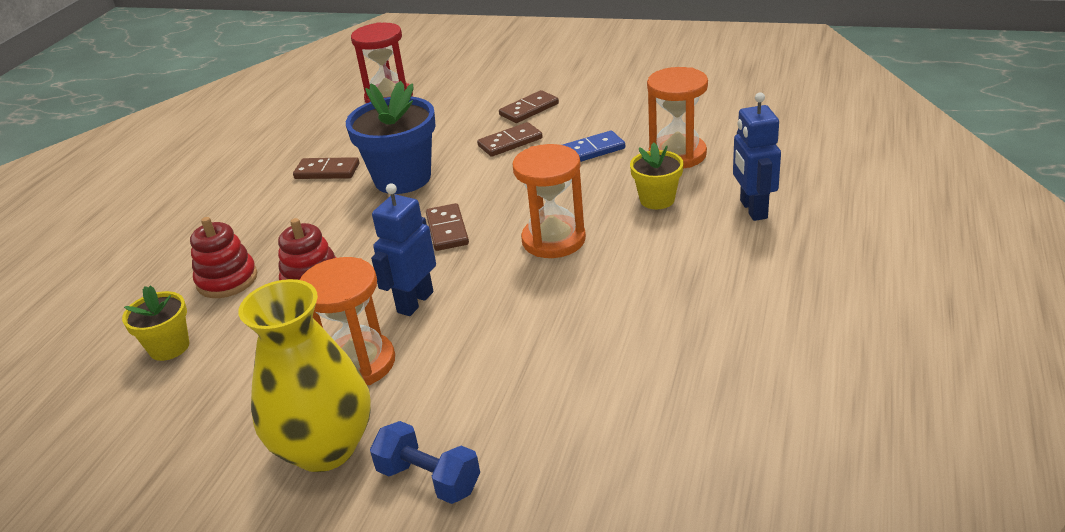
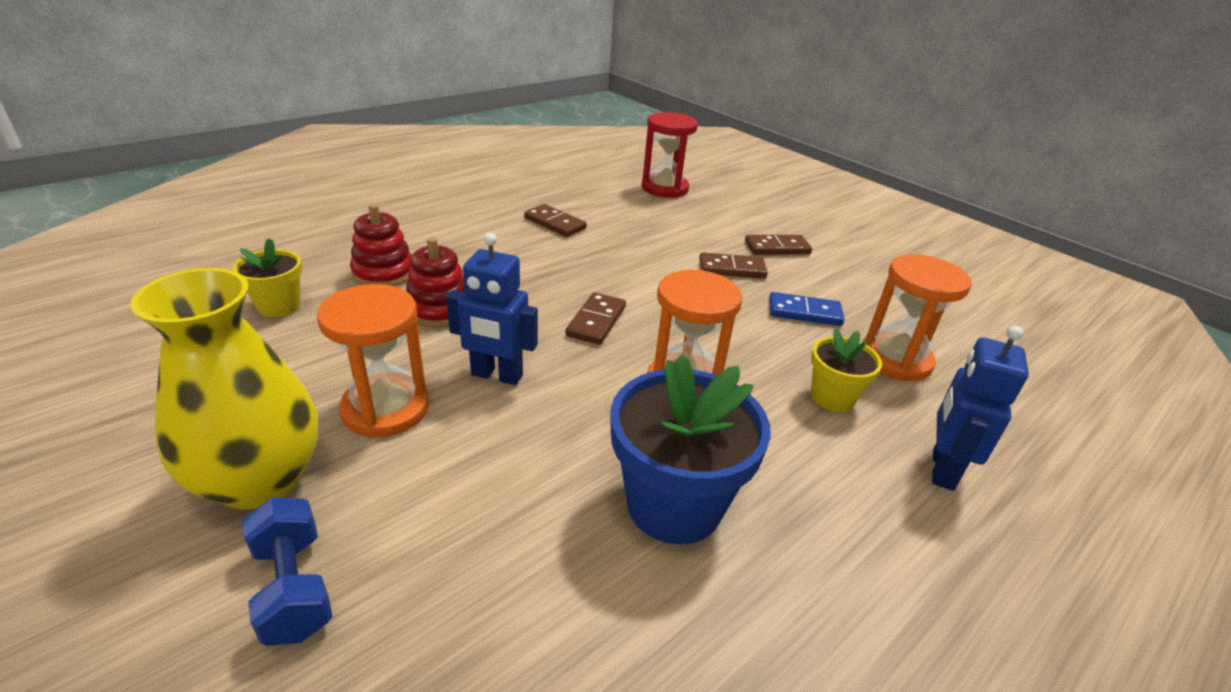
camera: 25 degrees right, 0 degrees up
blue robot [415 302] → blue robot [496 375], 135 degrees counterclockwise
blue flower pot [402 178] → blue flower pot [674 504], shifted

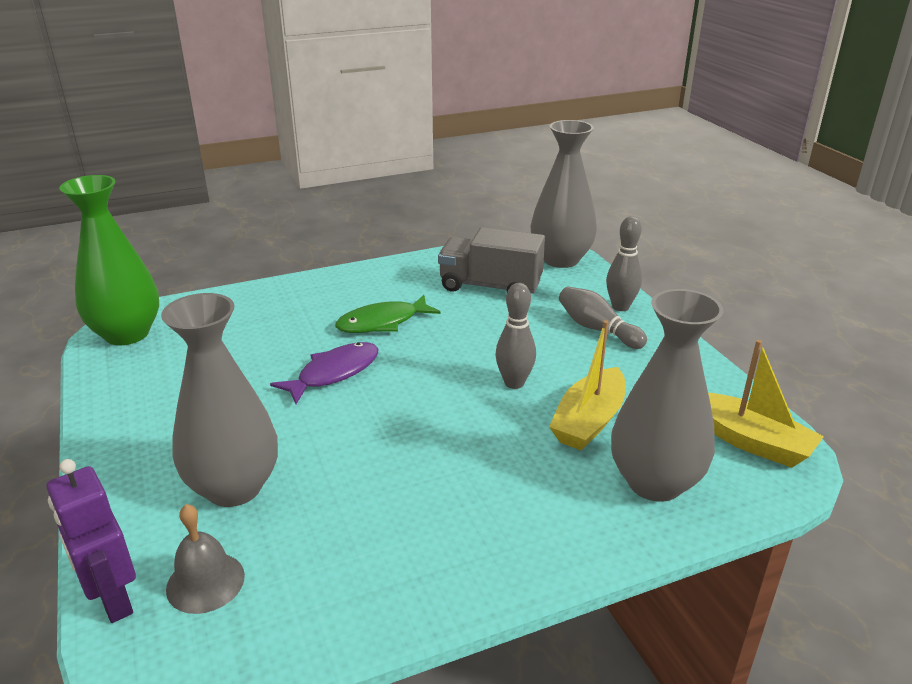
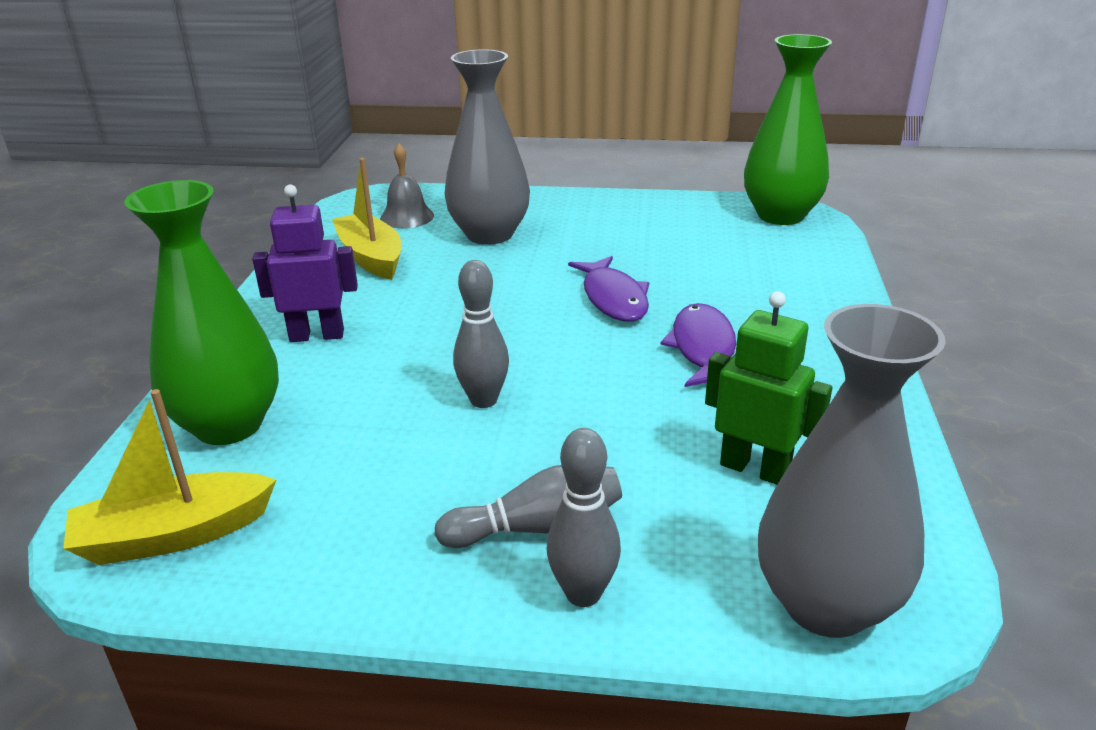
camera: 120 degrees right, 0 degrees up
ash-grey flower vase [654 482] → leaf-green flower vase [229 425]
royal purple robot [112 599] → royal purple robot [317 335], shifted
golden sailboat [589 421] → golden sailboat [371 257], shifted
leaf-green toy fish [382 322] → royal purple toy fish [703 349]
ash-grey toy truck [490 286] → leaf-green robot [755 469]

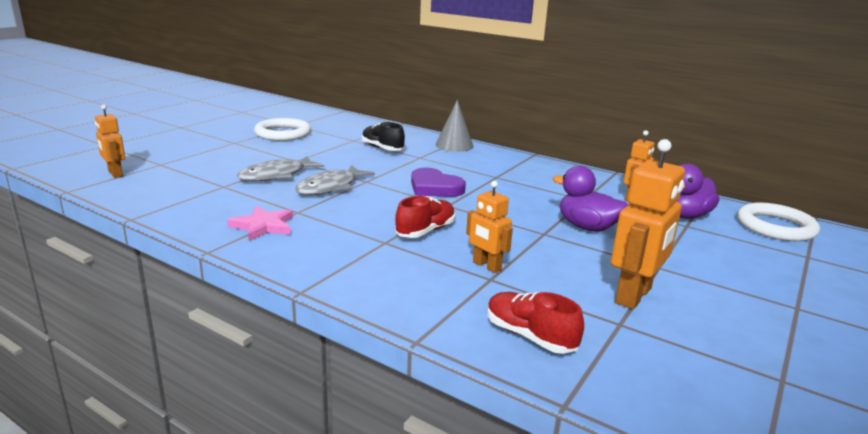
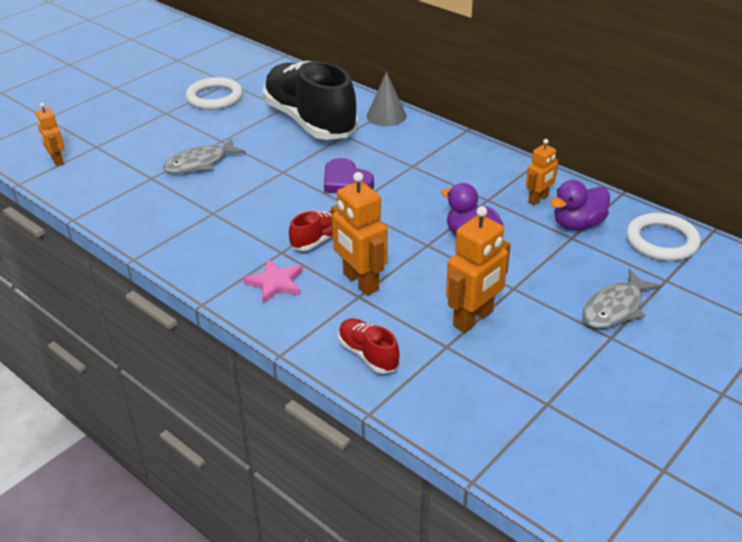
camera: 10 degrees right, 15 degrees up
rose-pink star shape [263 226] → rose-pink star shape [275 283], shifted
jet-black shoe [382 148] → jet-black shoe [310 121], x2.33
orange robot [486 266] → orange robot [360 282], x1.67
ash-grey toy fish [330 187] → ash-grey toy fish [615 308], shifted

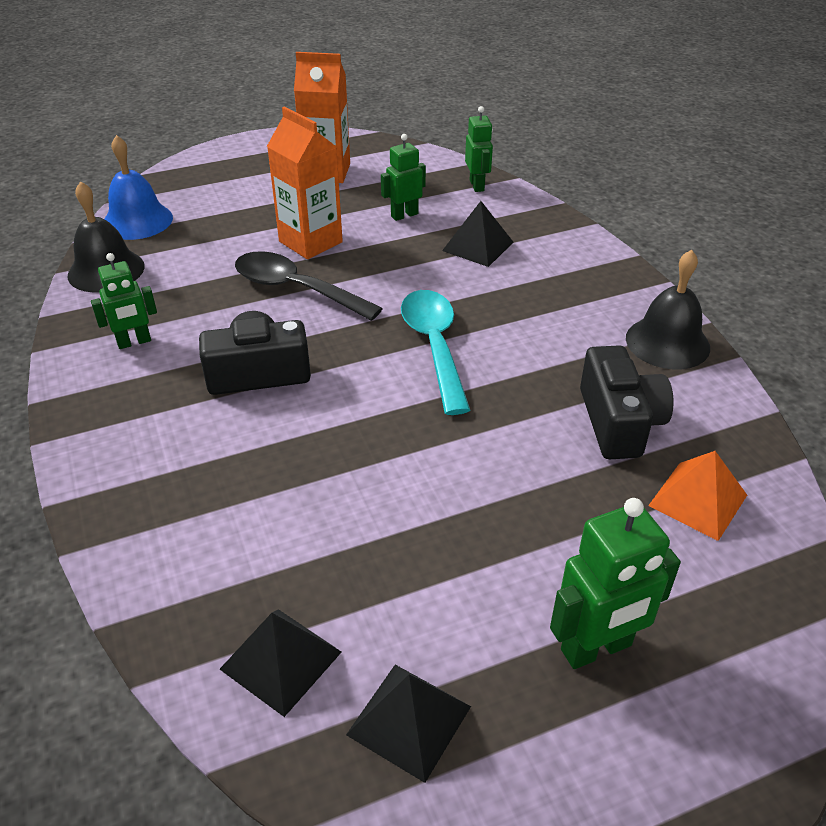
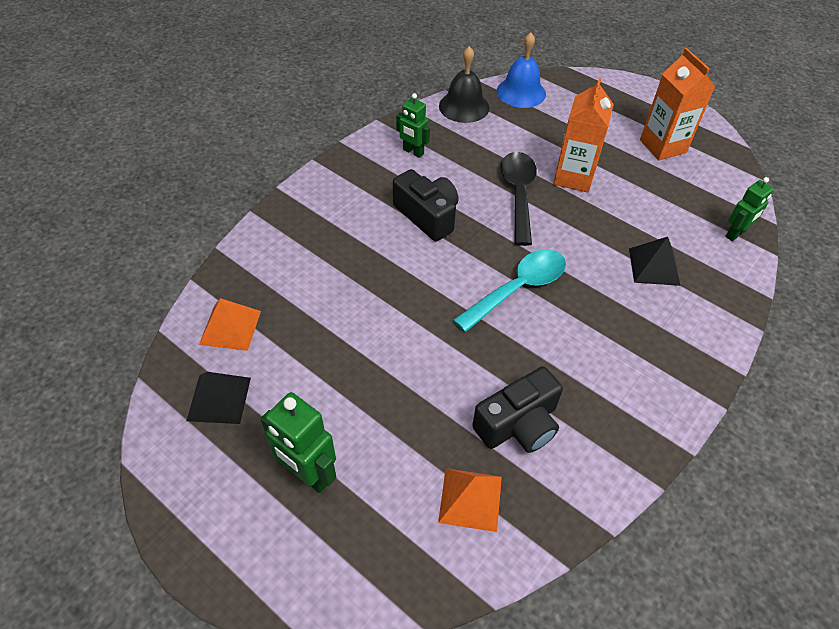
camera: 60 degrees right, 10 degrees up
jet-black pyramid [281 660] → orange pyramid [230 327]
leaf-green robot [404 215] → -
jet-black hand bell [667 342] → -

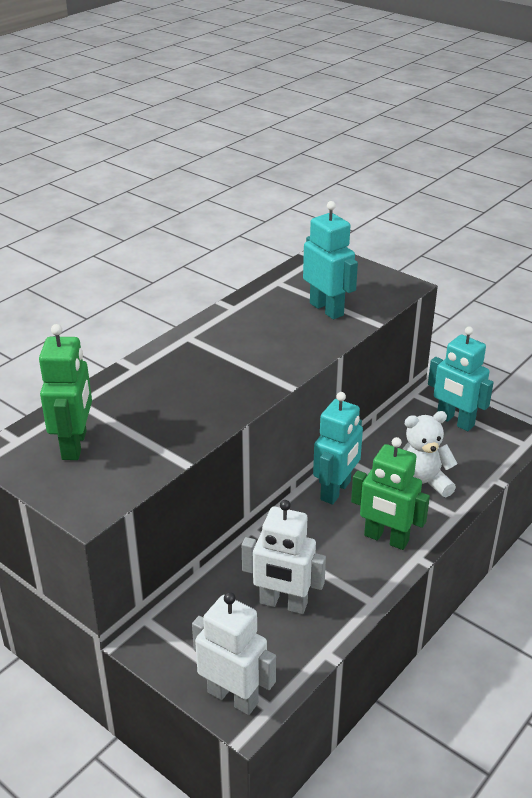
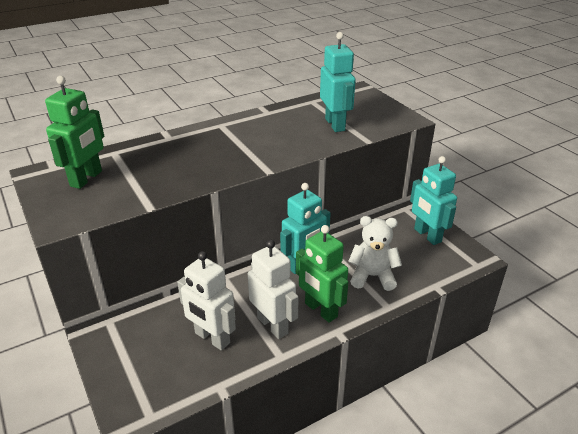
camera: 20 degrees right, 0 degrees up
pure white robot [233 697] → pure white robot [273 325], shifted

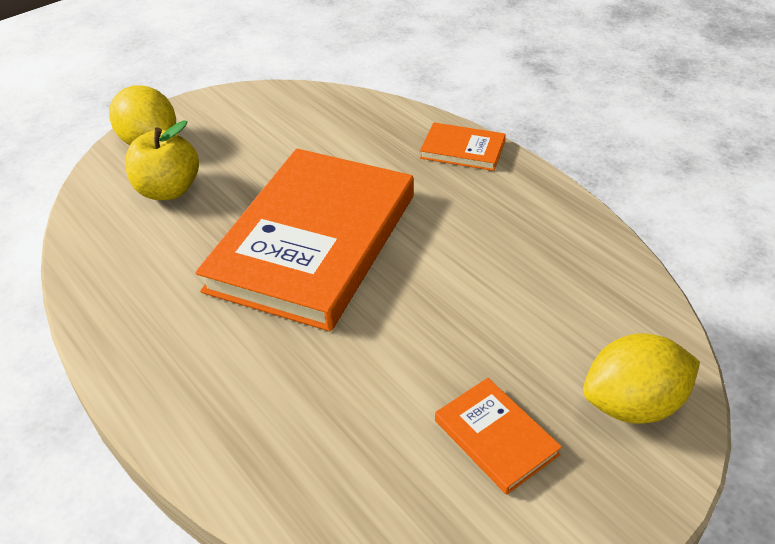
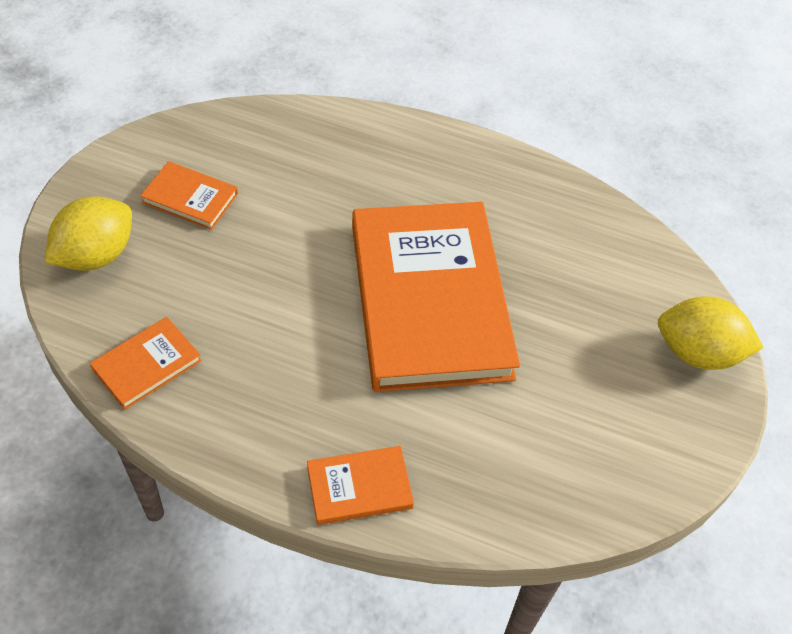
camera: 145 degrees right, 10 degrees up
- → orange book [147 365]
golden apple [168 190] → -

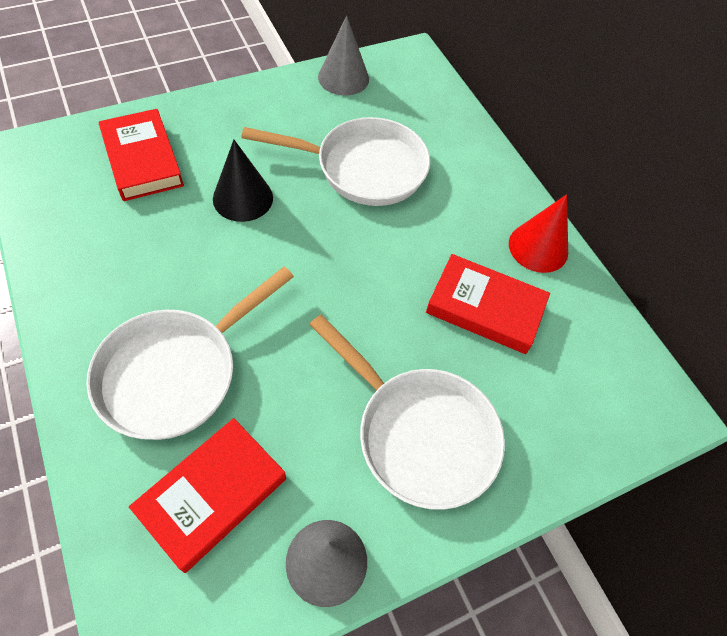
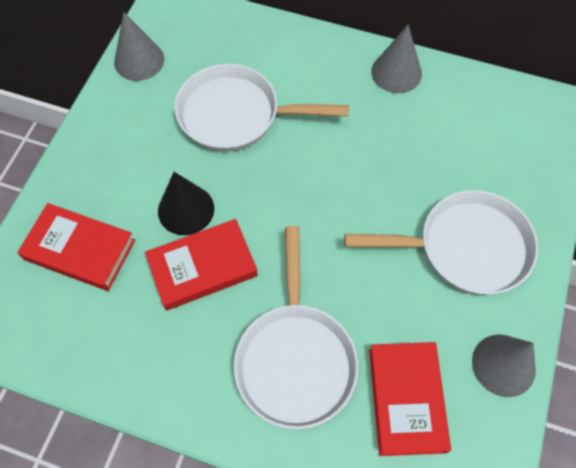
camera: 40 degrees left, 5 degrees up
crimson book [485 308] → crimson book [202 267], shifted
pure white pan [364 168] → pure white pan [236 115], 135 degrees counterclockwise
crimson cone shape [538 247] → ash-grey cone shape [396 72]

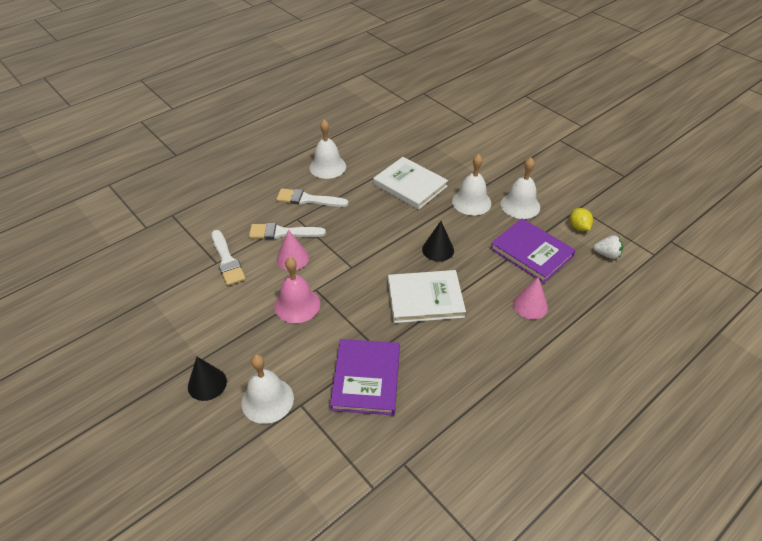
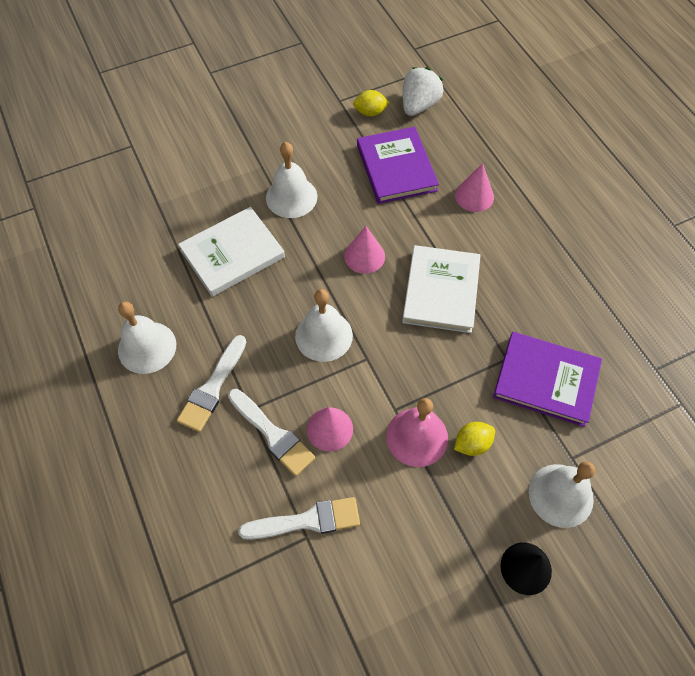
camera: 75 degrees left, 15 degrees up
pure white brush [282 233] → pure white brush [273 434], 60 degrees counterclockwise
pure white hand bell [520 205] → pure white hand bell [324 335], shifted
jet-black cone shape [438 249] → rose-pink cone shape [364 256]
royal purple book [531 252] → royal purple book [396 168], 75 degrees counterclockwise
pure white toy strawberry [607 254] → pure white toy strawberry [419 105], x1.56
- → golden citrus fruit [472 444]

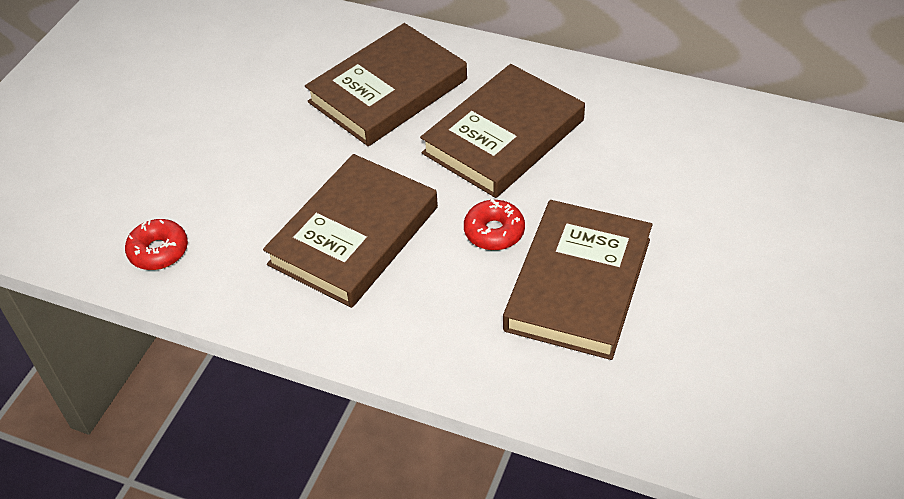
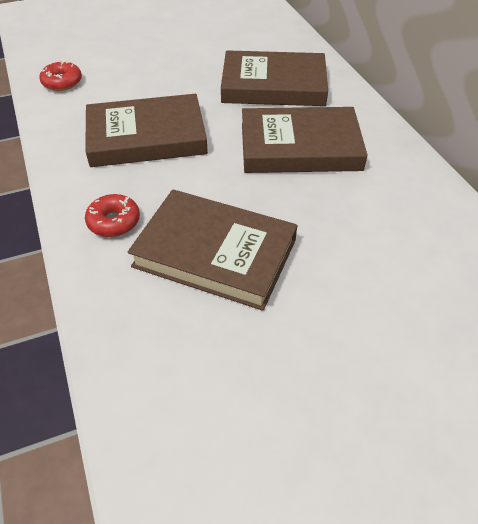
camera: 45 degrees right, 0 degrees up
crimson doughnut [494 232] → crimson doughnut [114 222], shifted
brown book [578 284] → brown book [215 253], 45 degrees clockwise

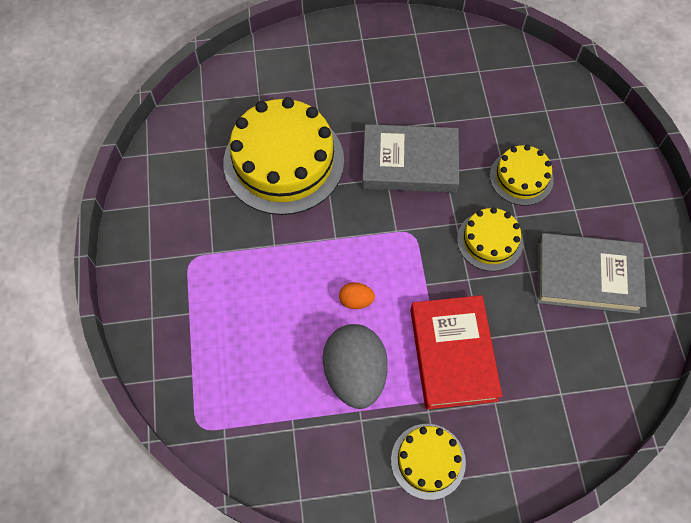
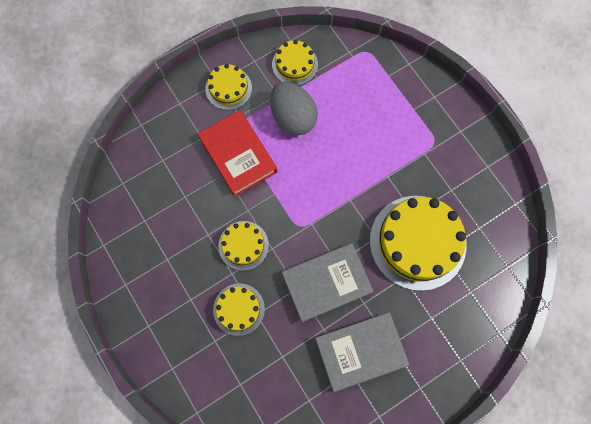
camera: 155 degrees right, 10 degrees up
- → golden gateau [294 64]
ash-grey book [587 277] → ash-grey book [360 351], shifted
orange egg [356 300] → -

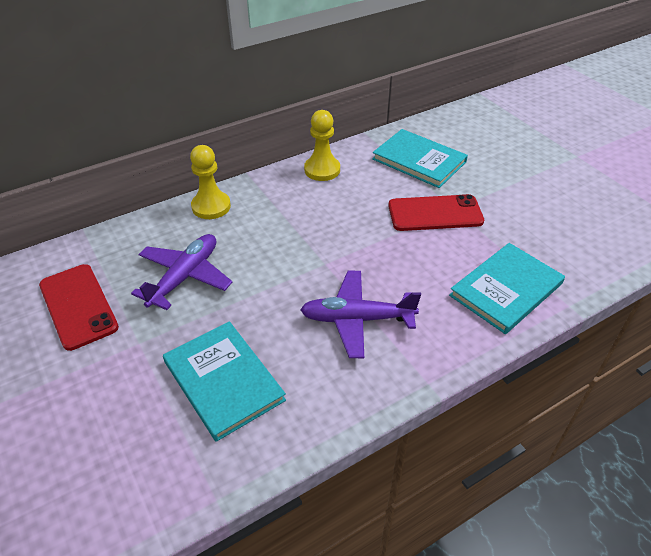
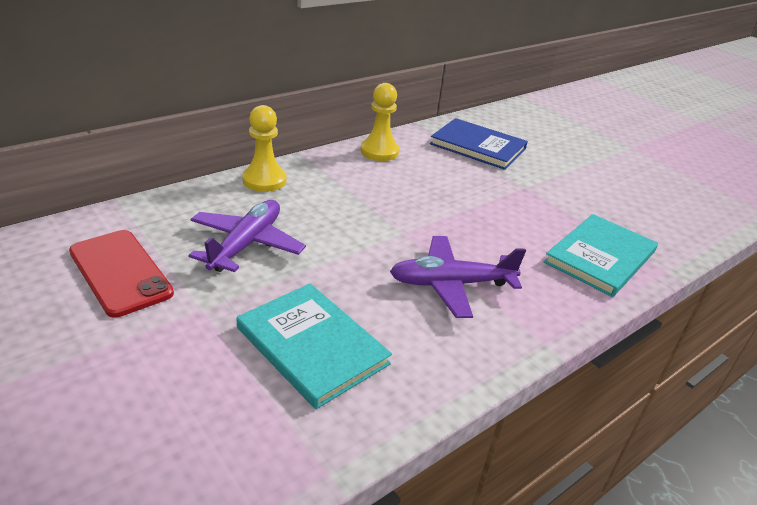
camera: 10 degrees left, 10 degrees down
turquoise book [419 160] → blue book [478 146]
crimson smartphone [435 213] → -

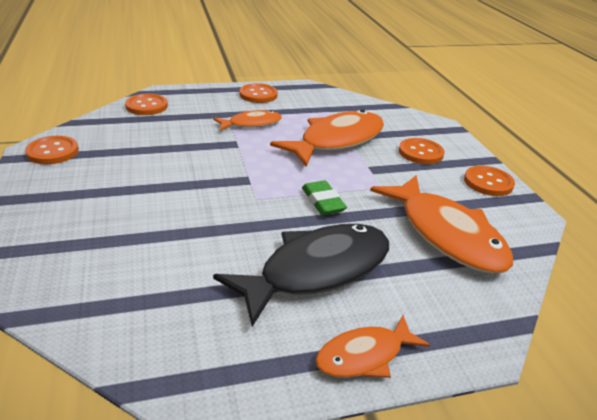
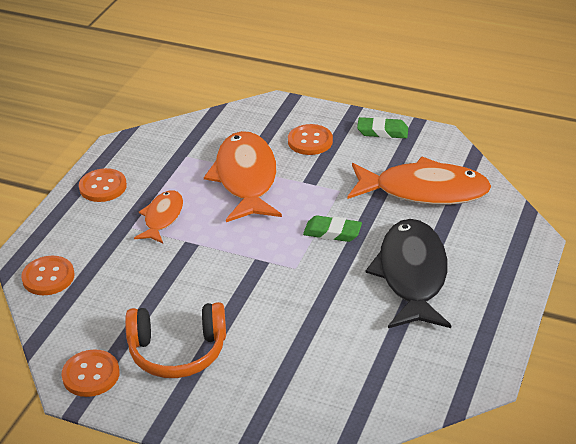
camera: 50 degrees left, 5 degrees up
- → orange over-ear headphones [178 351]
orange button [488 182] → leaf-green eraser [382 131]
orange toy fish [364 356] → -

